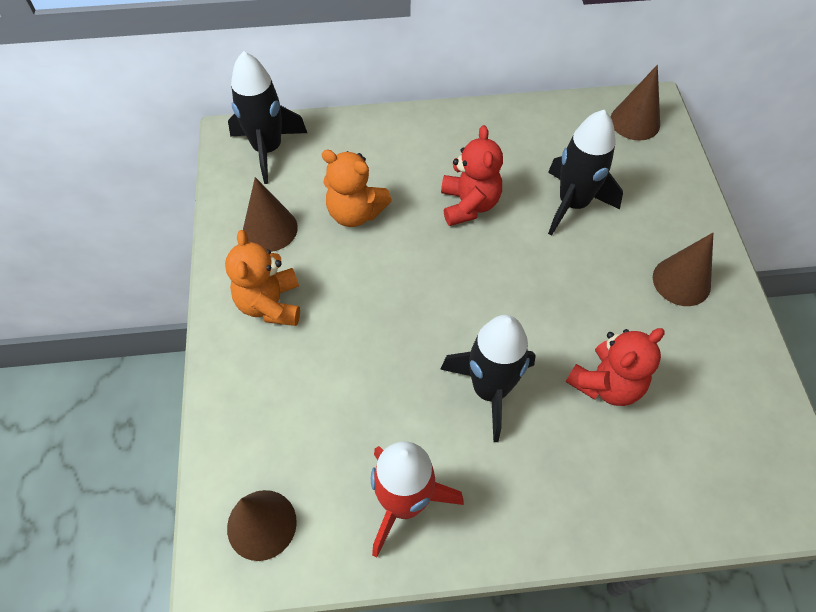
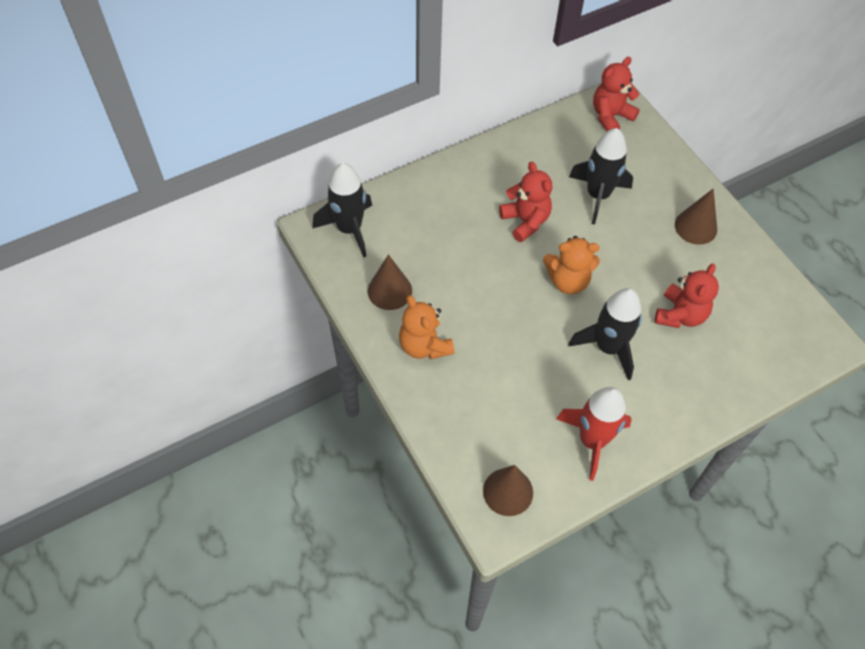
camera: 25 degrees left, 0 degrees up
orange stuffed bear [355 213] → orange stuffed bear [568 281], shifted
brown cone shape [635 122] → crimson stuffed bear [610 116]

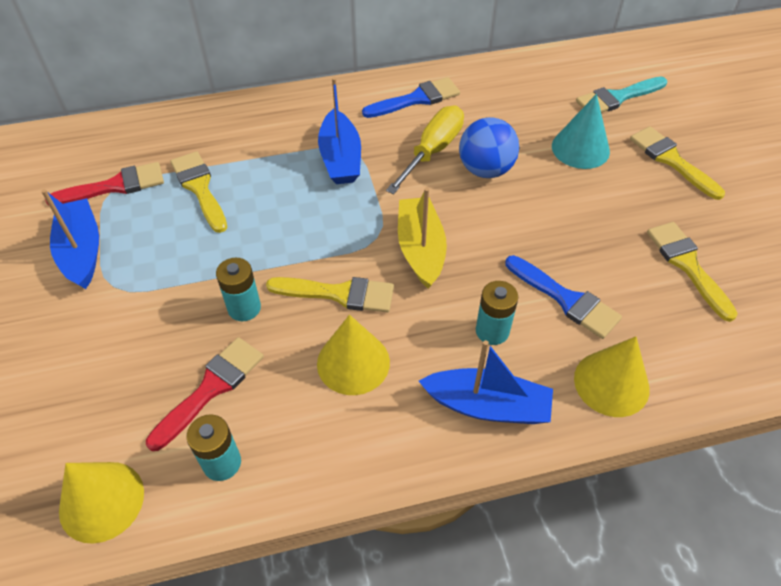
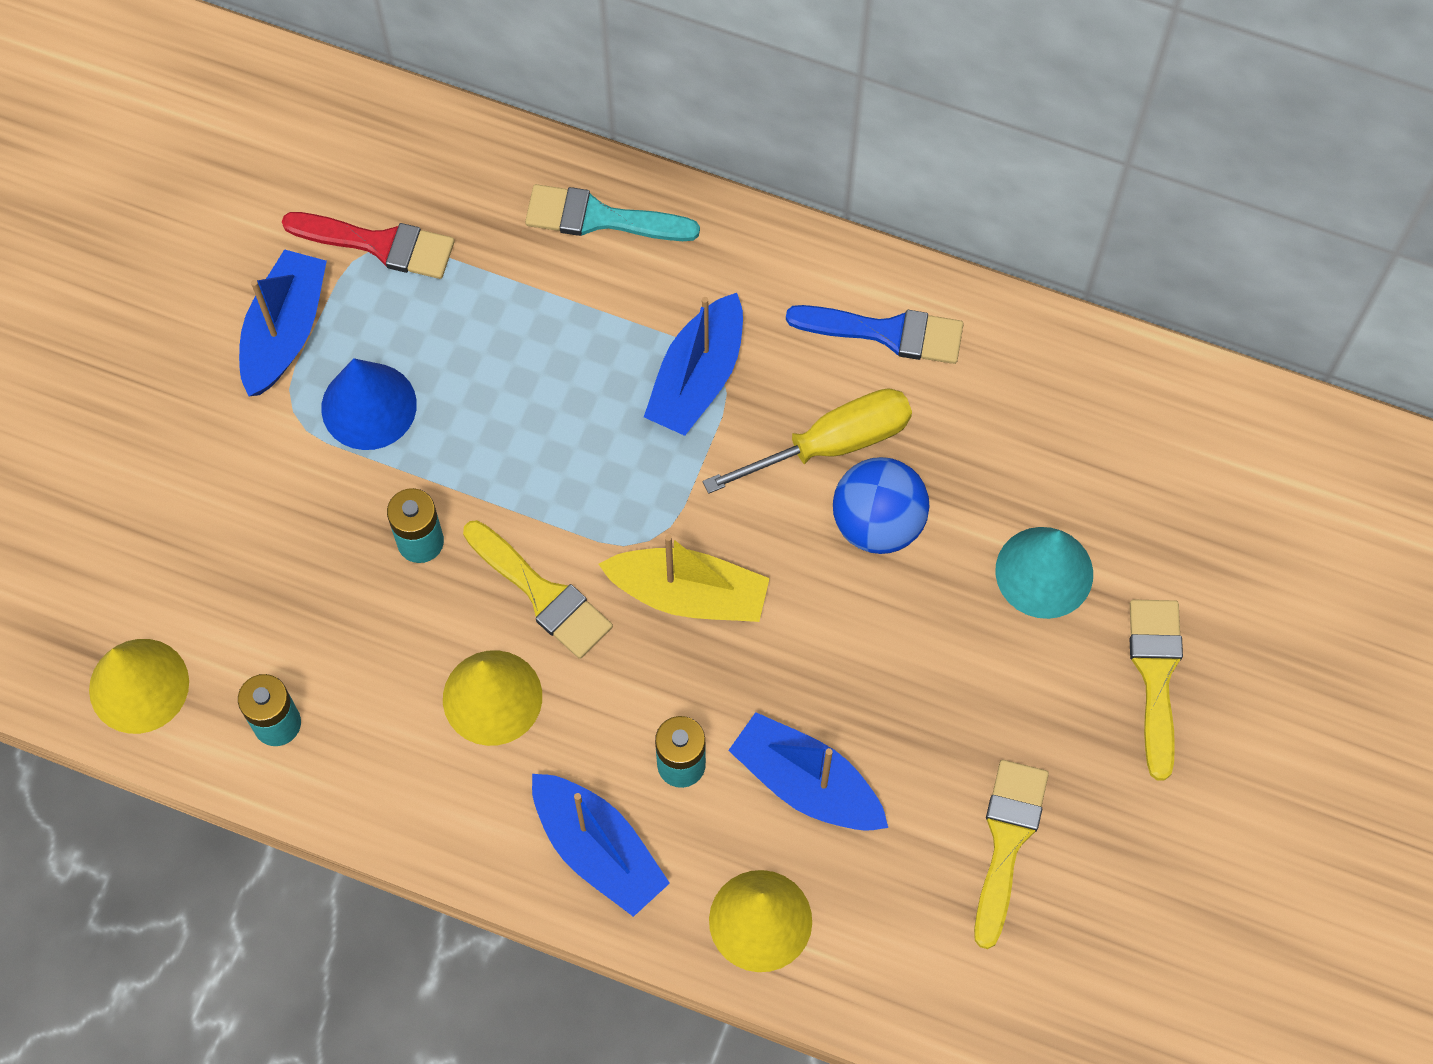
camera: 35 degrees right, 15 degrees up
- → blue cone shape [369 406]
turquoise brush [617 98] → turquoise brush [600 218], shifted
golden sailboat [420 249] → golden sailboat [688 594], 75 degrees clockwise
blue brush [566 299] → blue sailboat [806 783]
crimson brush [211 388] → -
golden brush [199 188] → -

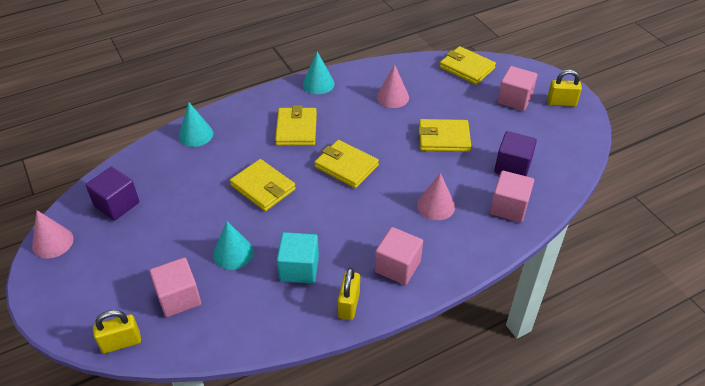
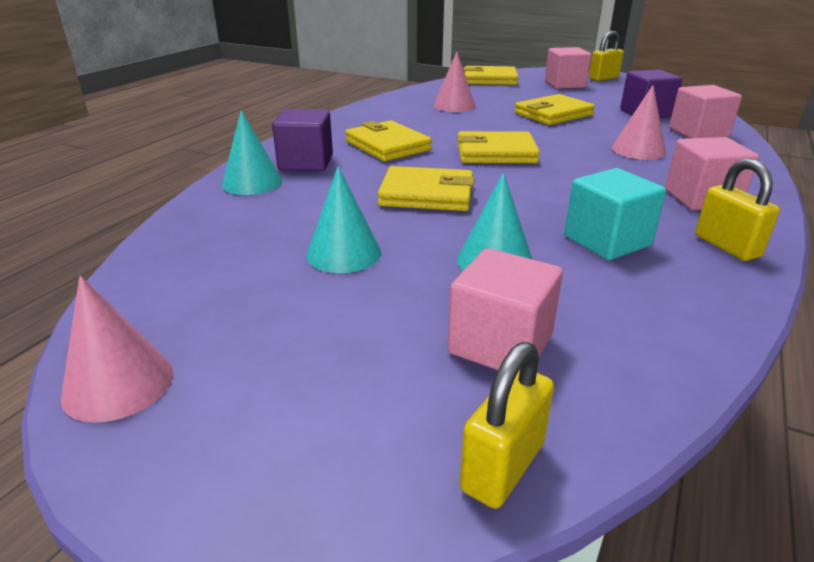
camera: 35 degrees left, 15 degrees down
royal purple cube [117 204] → royal purple cube [306 163], shifted
turquoise cone shape [318 84] → turquoise cone shape [343 253], shifted

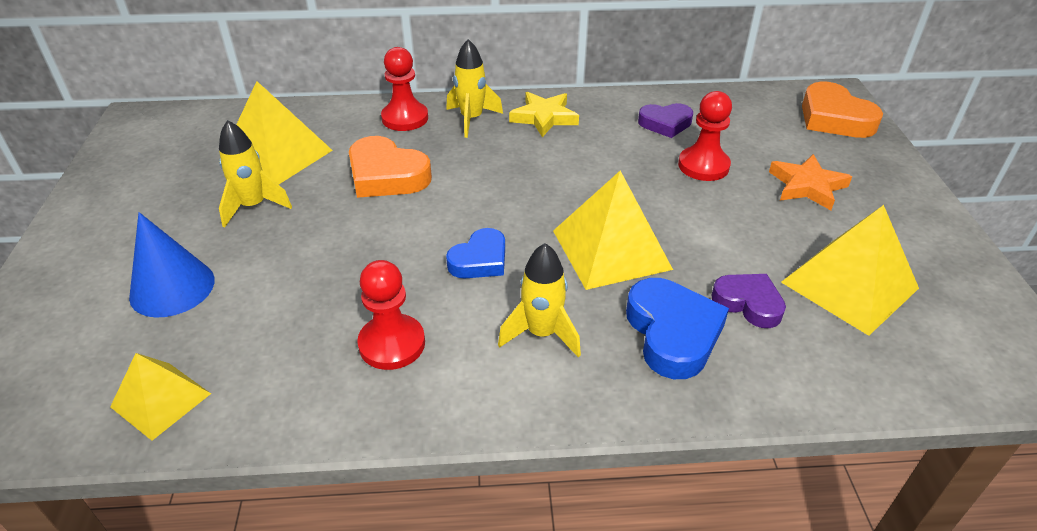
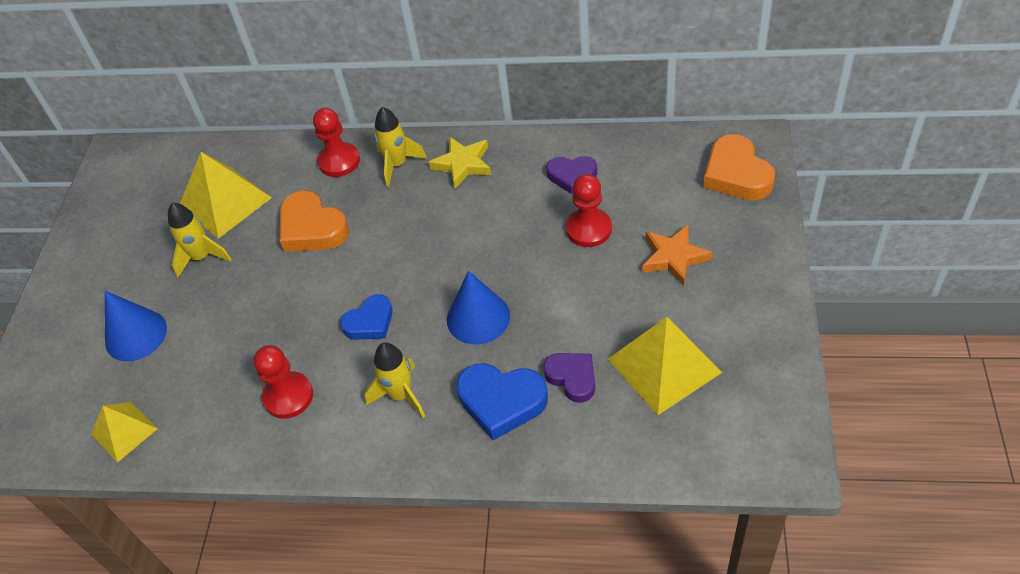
camera: 15 degrees right, 10 degrees up
golden pyramid [611 249] → blue cone shape [478 317]
blue heart shape [672 333] → blue heart shape [501 402], 105 degrees clockwise

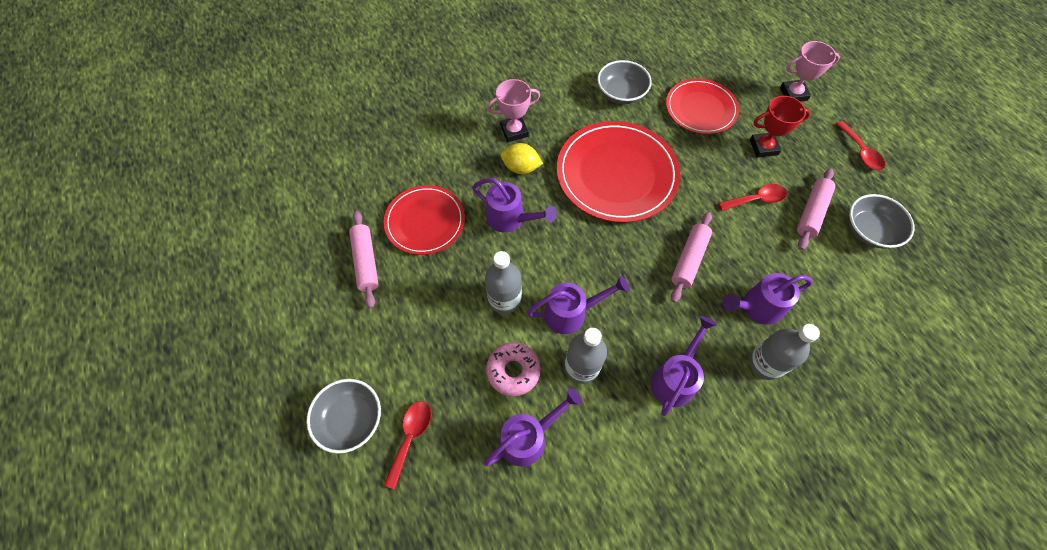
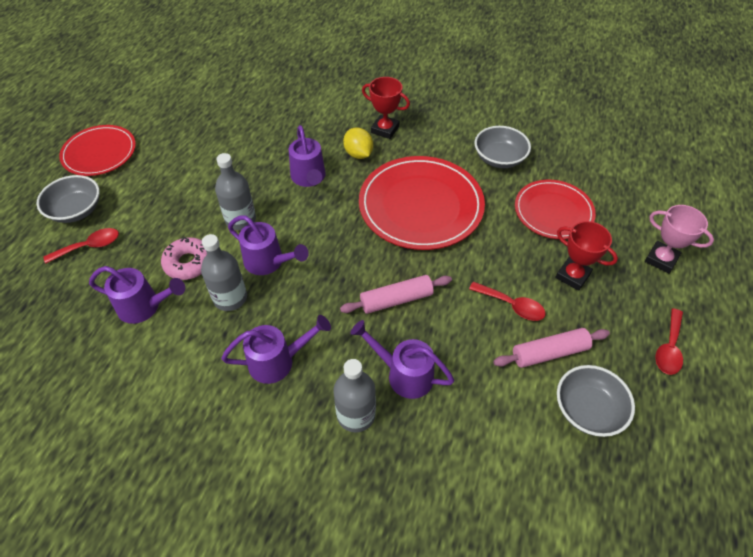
camera: 45 degrees right, 10 degrees down
crimson flat dish [425 221] → crimson flat dish [99 153], shifted
rose-pink prize cup [514 131] → crimson prize cup [385 129]
rose-pink rolling pin [366 262] → -

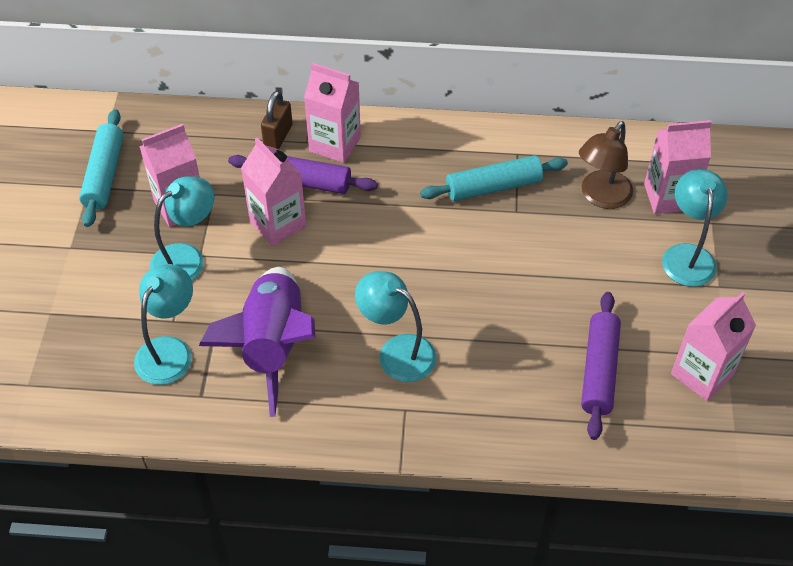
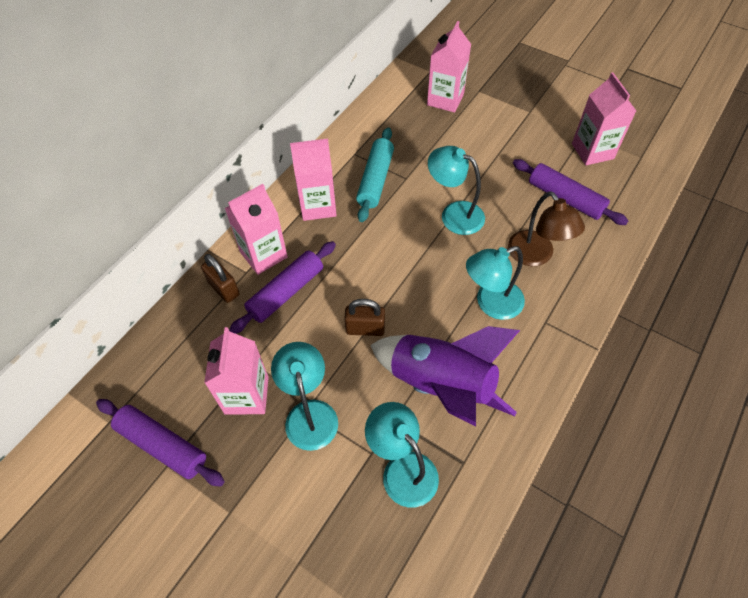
camera: 60 degrees left, 5 degrees up
turquoise rolling pin [104 175] → royal purple rolling pin [162 445]
rose-pink juice carton [278 224] → rose-pink juice carton [318 206], shifted
- → brown small lock [365 329]
turquoise desk lamp [687 255] → turquoise desk lamp [454 214], shifted
brown desk lamp [601 197] → brown desk lamp [536 256], shifted

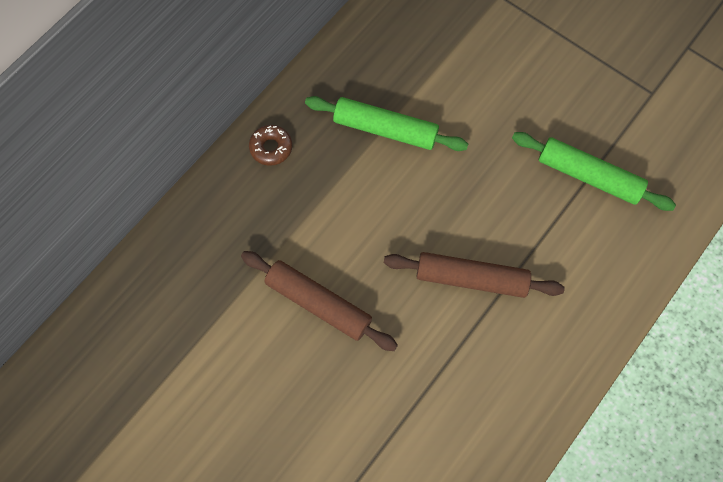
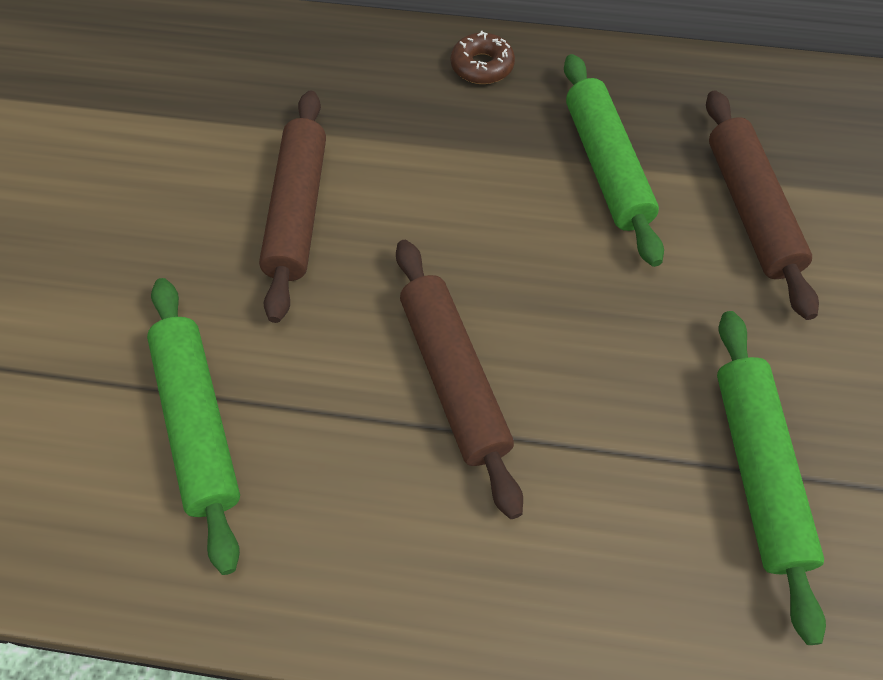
camera: 60 degrees right, 10 degrees down
- → leaf-green rolling pin [198 423]
- → brown rolling pin [750 210]

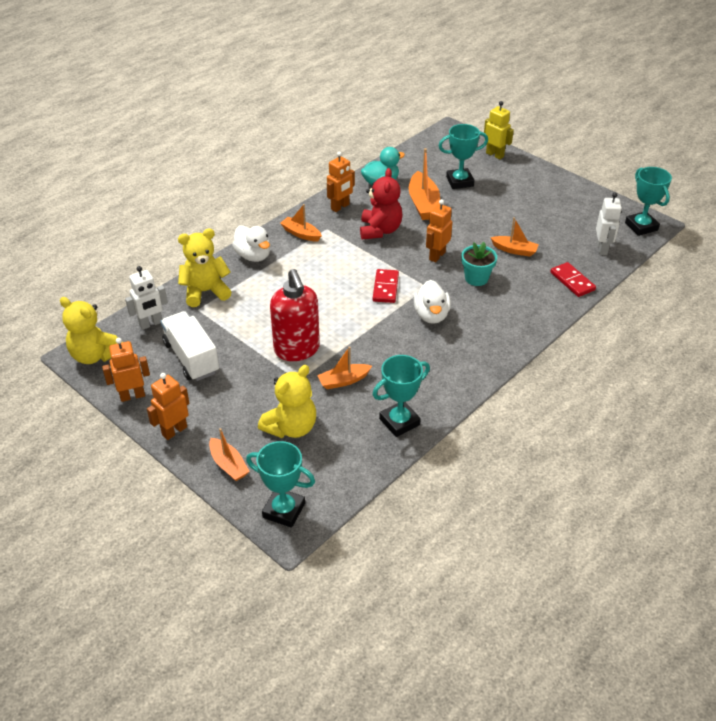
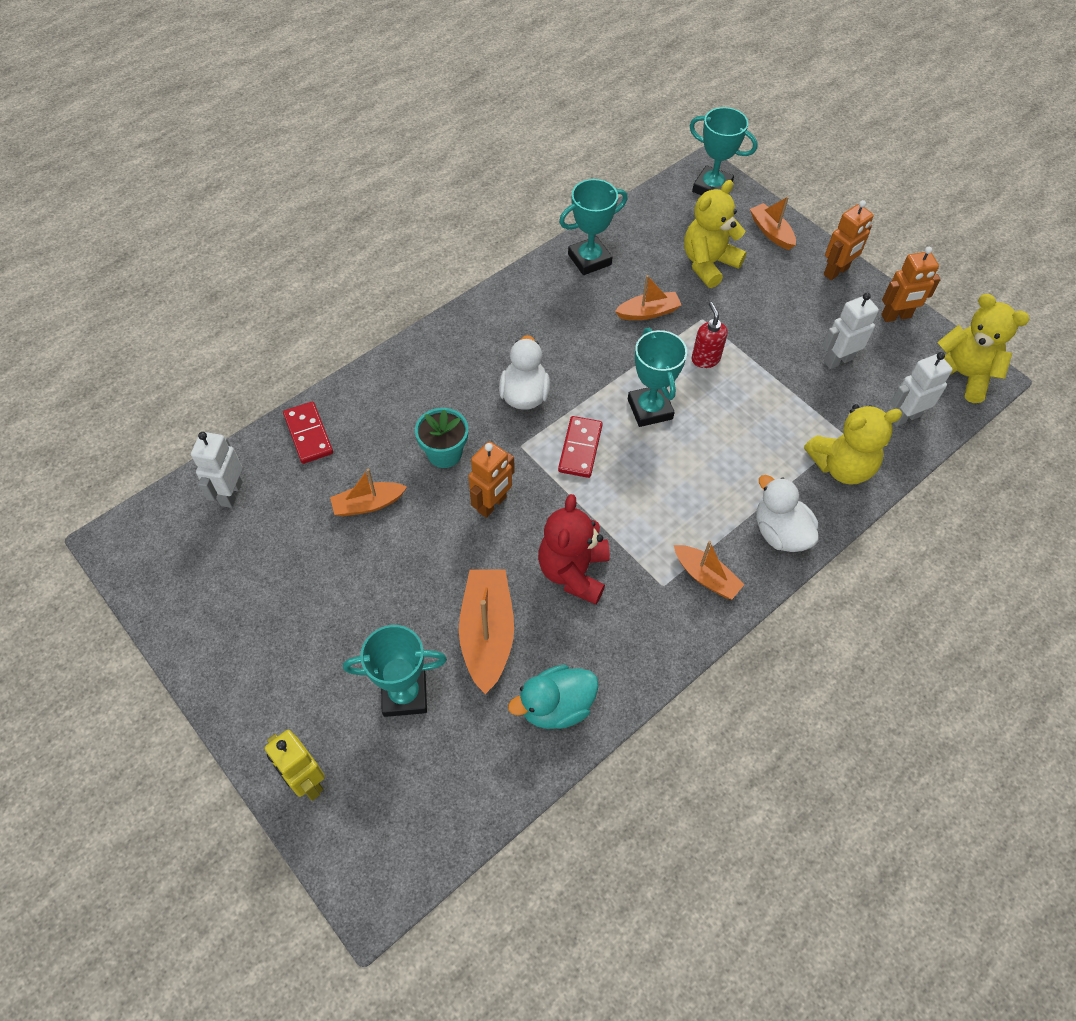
camera: 175 degrees left, 15 degrees up
orange sailboat [514 250] → orange sailboat [368 504], 45 degrees counterclockwise
turquoise prize cup [641 226] → turquoise prize cup [650 409], shifted
crimson pump bottle [297 350] → crimson pump bottle [705 359], x0.51
pure white toy truck [191 358] → pure white robot [838 360]
orange robot [340 207] → -

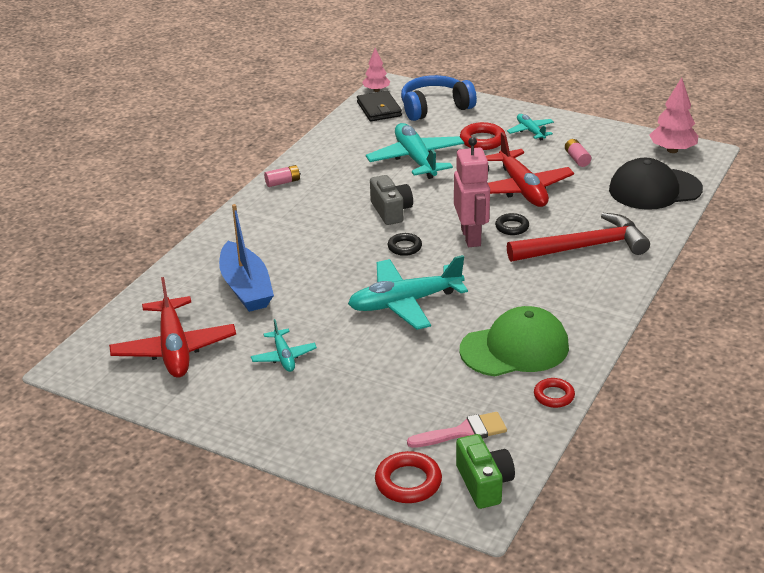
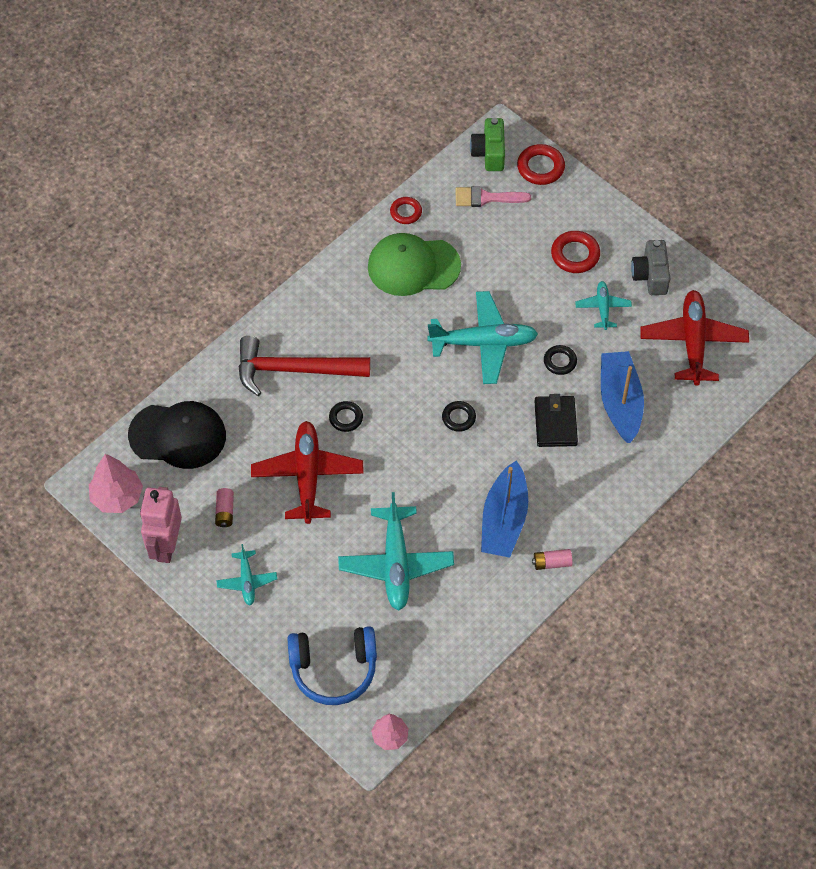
camera: 165 degrees left, 25 degrees up
rose-pink robot [471 237] → rose-pink robot [166 546], shifted
- → blue sailboat [504 520]
jet-black wallet [379 109] → jet-black wallet [555 423], shifted
- → jet-black hoop [560 361]
crimson hoop [482 140] → crimson hoop [575 255], shifted
ash-grey compact camera [391 211] → ash-grey compact camera [650 276], shifted

